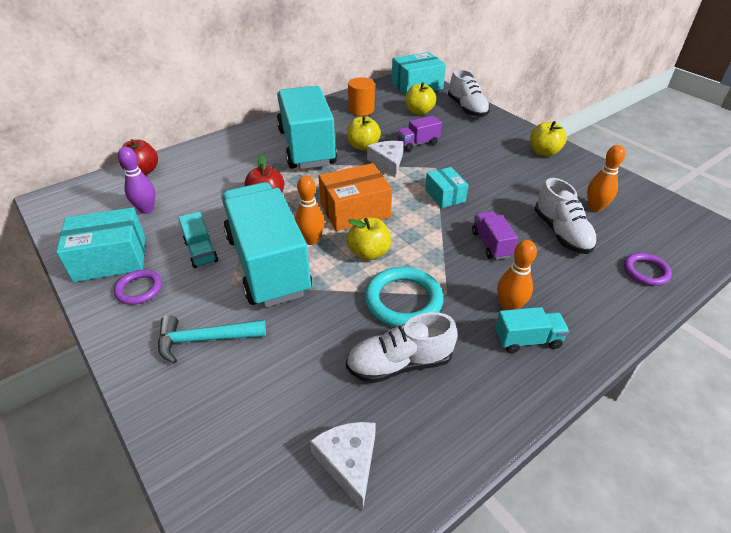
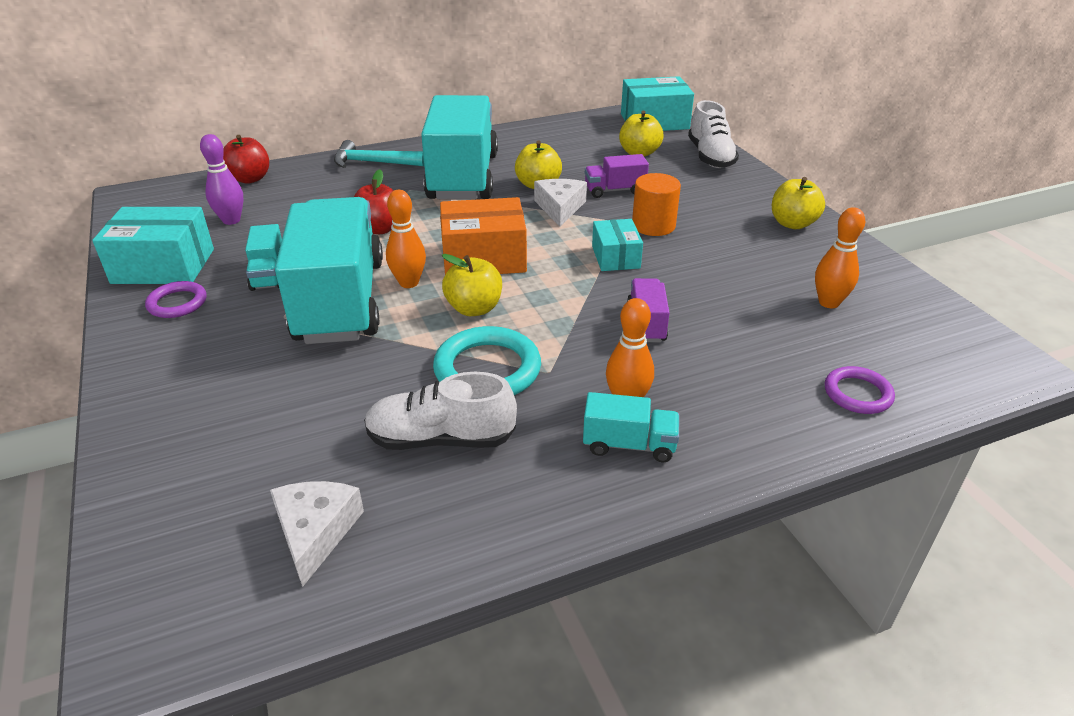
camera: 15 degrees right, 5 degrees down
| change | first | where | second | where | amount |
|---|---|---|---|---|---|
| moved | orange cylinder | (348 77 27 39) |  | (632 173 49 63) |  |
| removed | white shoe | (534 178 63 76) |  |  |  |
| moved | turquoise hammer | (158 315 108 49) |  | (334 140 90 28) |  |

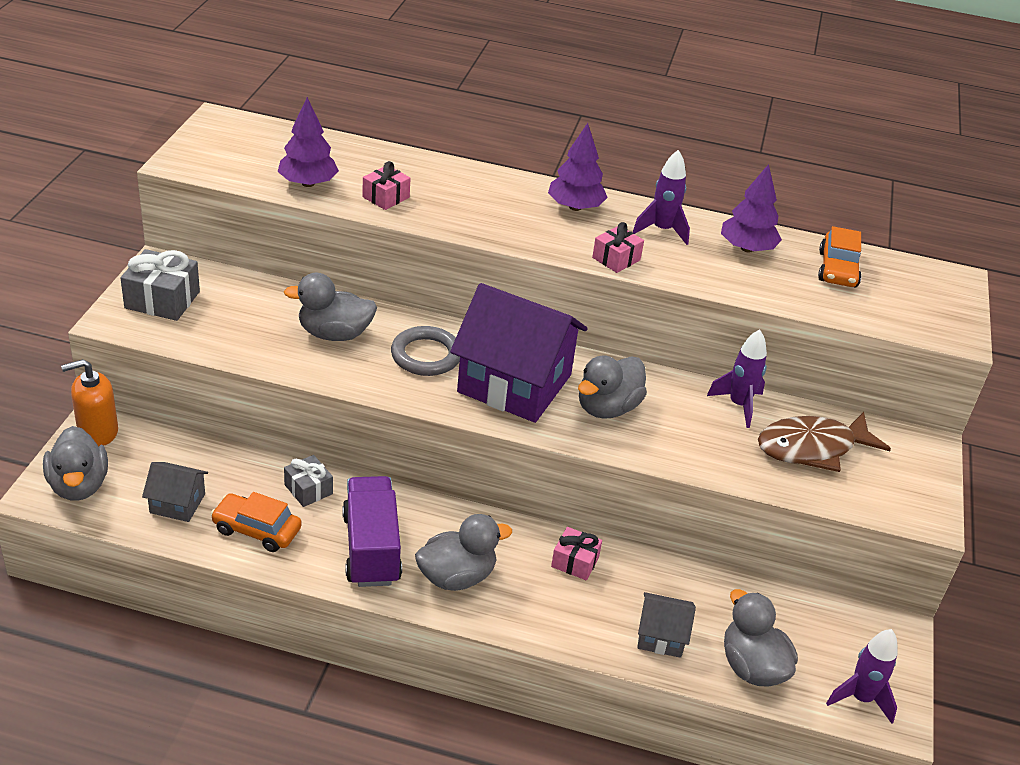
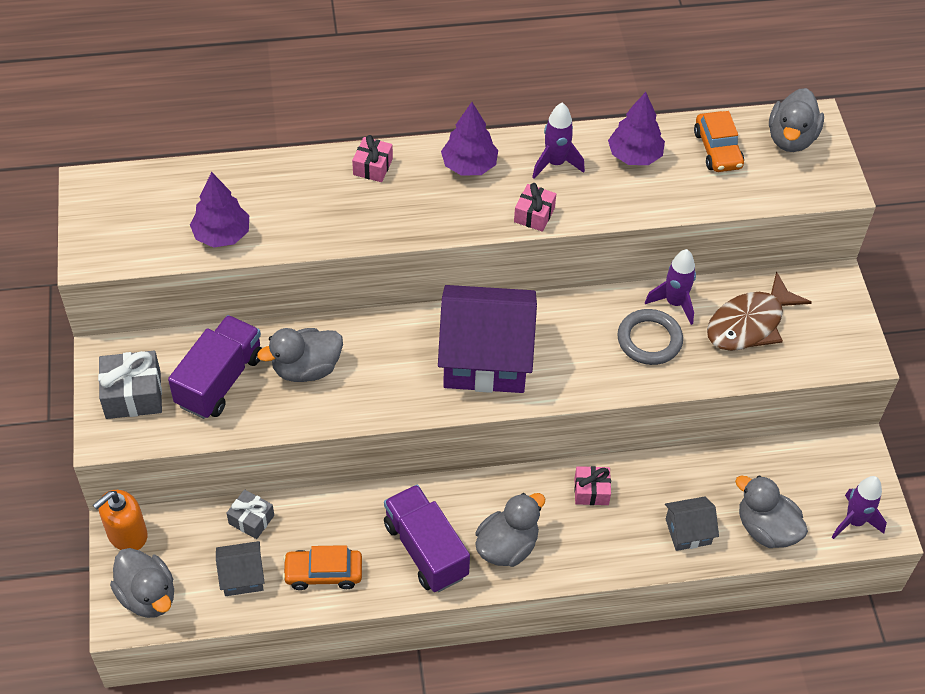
camera: 20 degrees left, 15 degrees up
| change | first | where | second | where | amount |
|---|---|---|---|---|---|
| moved | pink gift | (362 161 49 49) |  | (352 135 41 47) |  |
| moved | grey ring | (391 326 69 50) |  | (617 309 66 56) |  |
| moved | grey duck | (578 355 69 64) |  | (769 88 55 64) |  |
| moved | grey gift | (284 455 49 52) |  | (226 489 48 50) |  |
| added |  |  | purple truck | (168 315 94 104) |  |

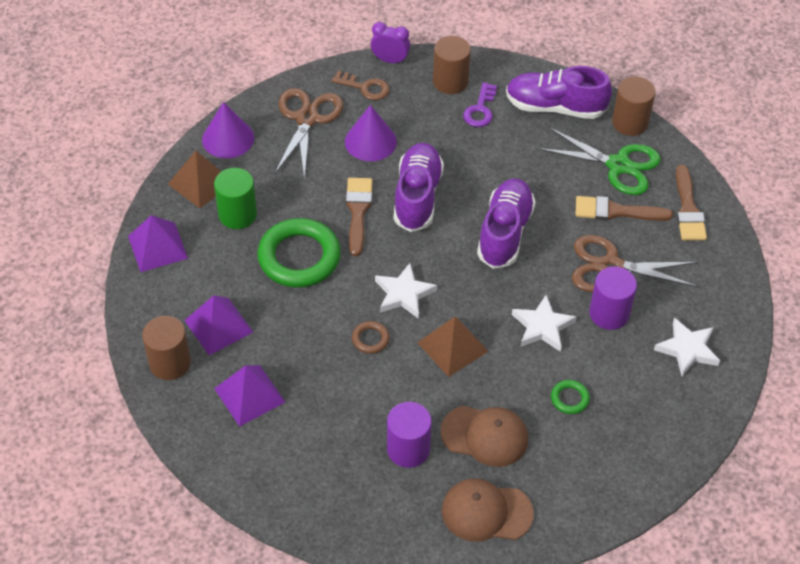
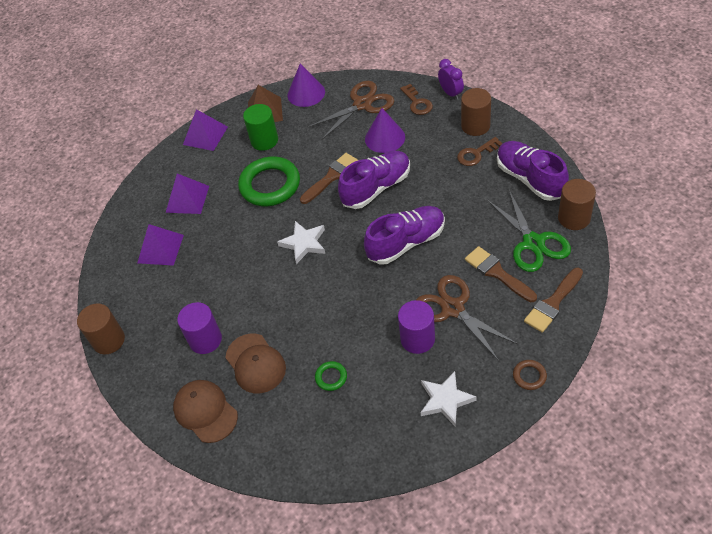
camera: 50 degrees right, 0 degrees up
| change | first | where | second | where | amount |
|---|---|---|---|---|---|
| recoloured | purple key | (463 82 34 45) | brown key | (457 137 45 29) |  |
| removed | white star | (512 295 64 57) |  |  |  |
| moved | brown cylinder | (142 316 49 64) |  | (77 303 48 52) |  |
| removed | brown pyramid | (417 317 72 60) |  |  |  |
| moved | brown ring | (352 321 38 33) |  | (513 360 34 30) |  |

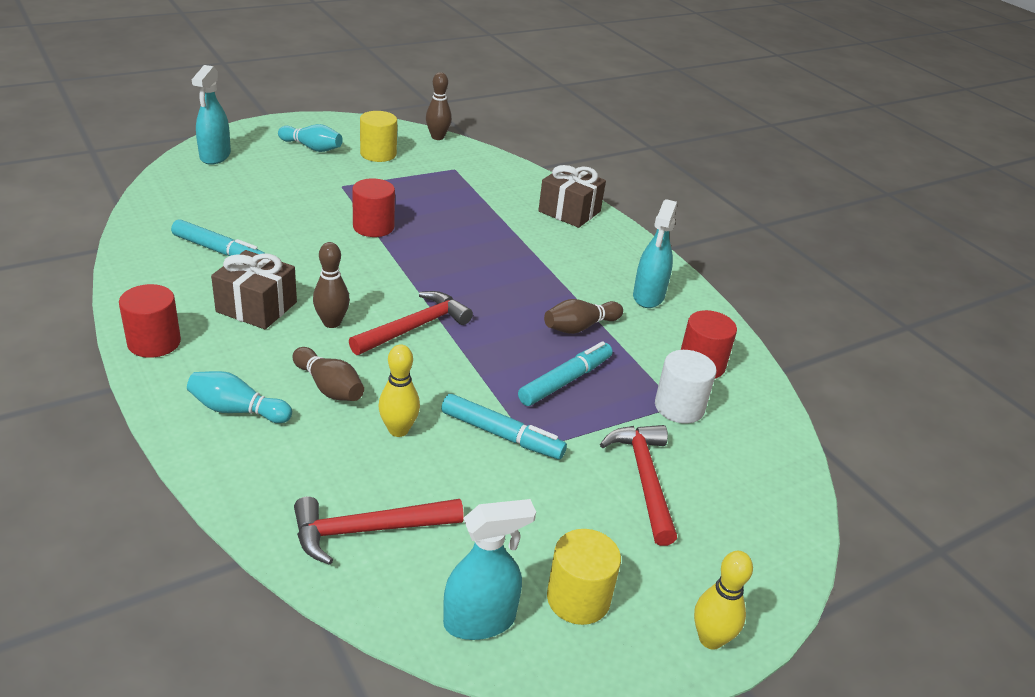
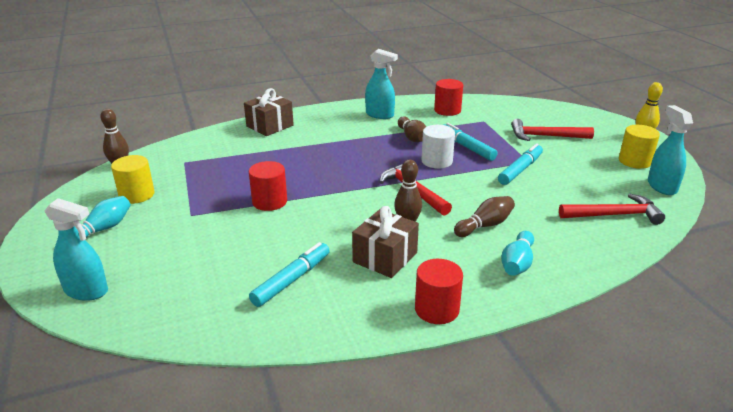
camera: 75 degrees left, 5 degrees down
| change | first | where | second | where | amount |
|---|---|---|---|---|---|
| removed | yellow bowling pin | (378 344 42 93) |  |  |  |
| moved | white cylinder | (655 350 61 73) |  | (421 125 34 44) |  |
| turned | red hammer | (294 497 170 68) |  | (559 193 106 32) | 90 degrees counterclockwise |

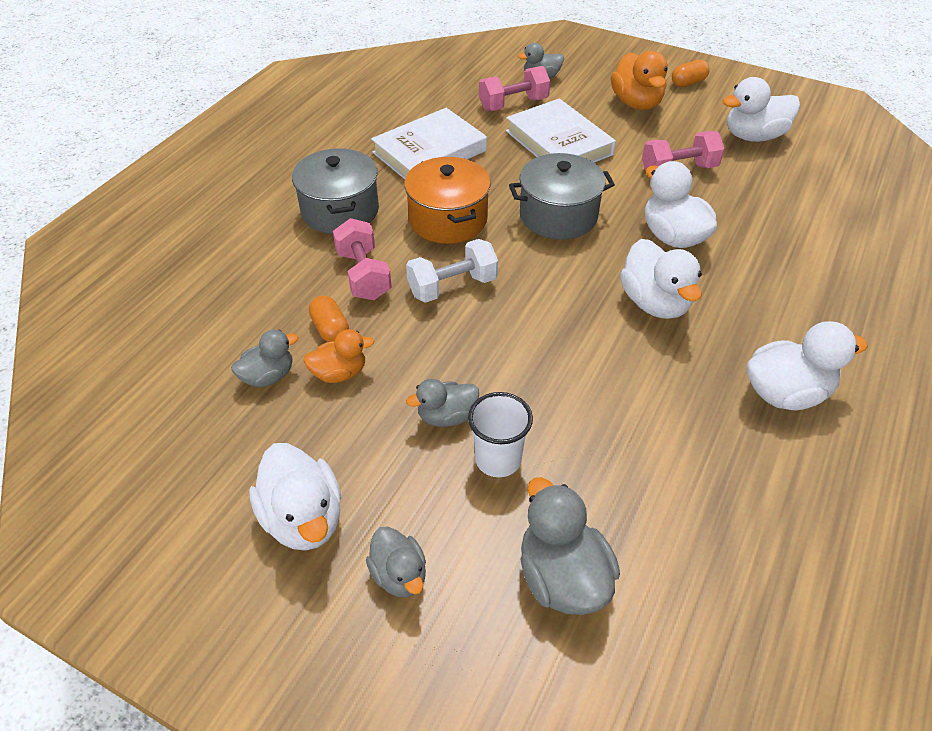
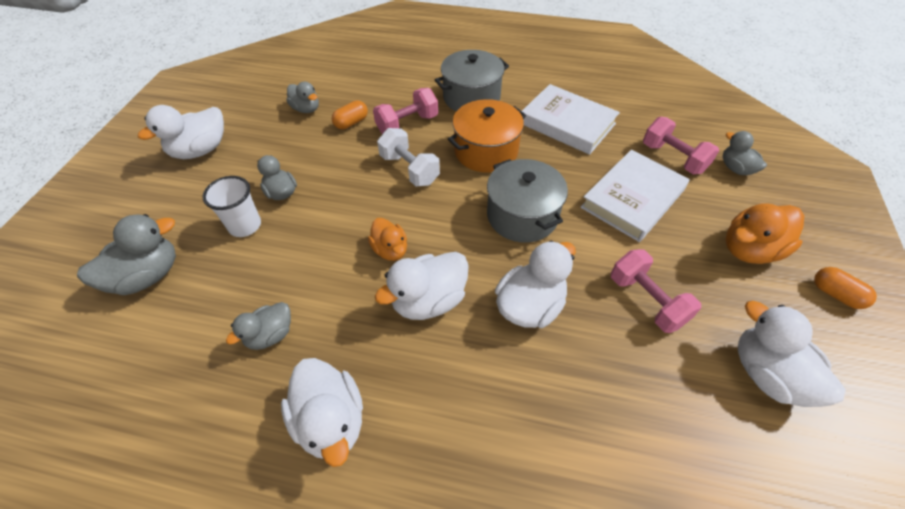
camera: 75 degrees right, 5 degrees up
| change | first | where | second | where | amount |
|---|---|---|---|---|---|
| moved | orange duck | (303 329 71 54) |  | (368 218 39 43) |  |
| moved | grey duck | (366 526 60 72) |  | (226 302 65 48) |  |

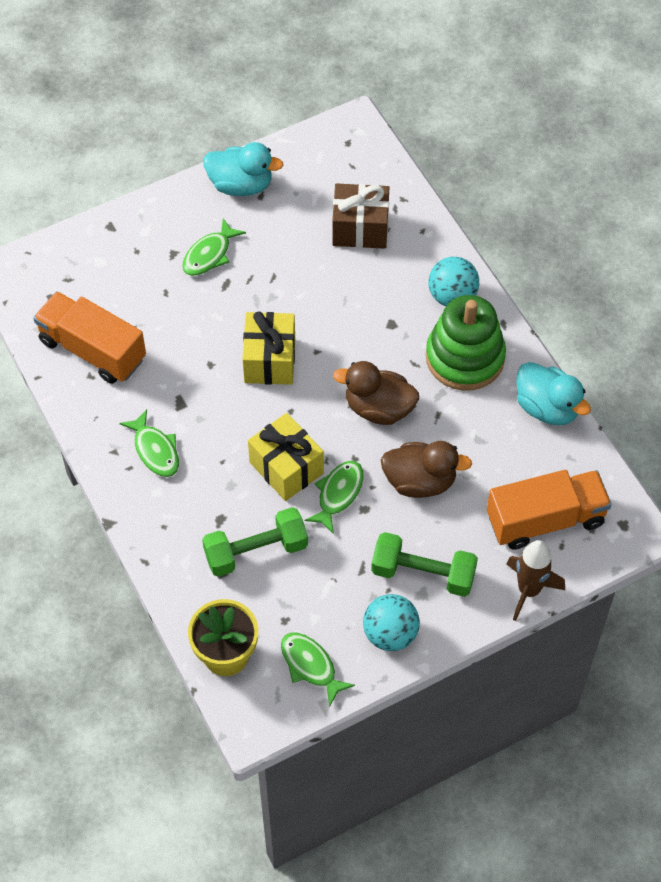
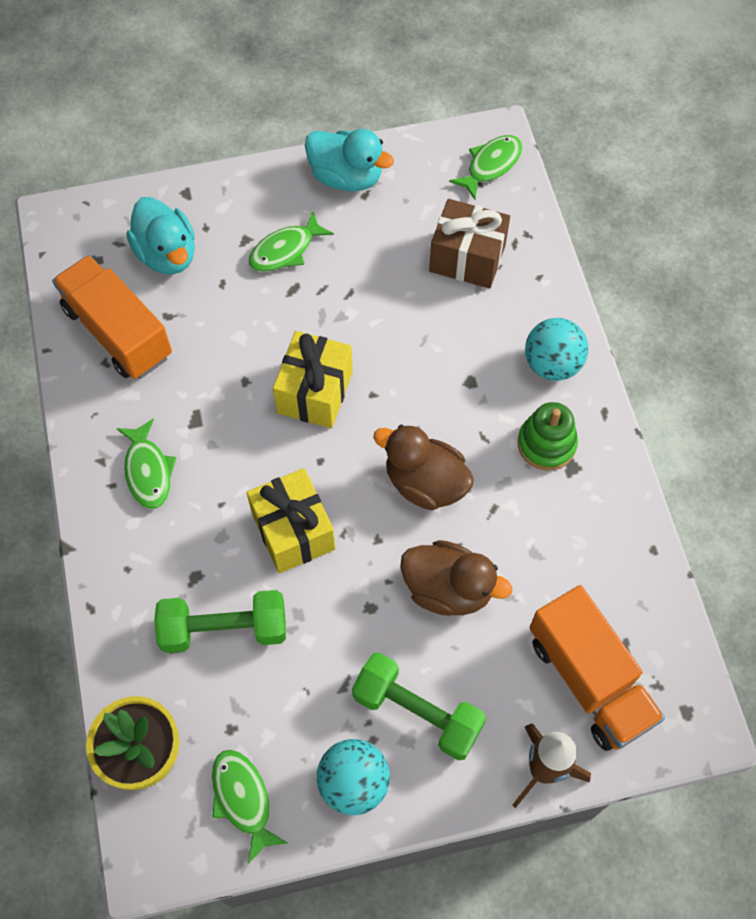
camera: 15 degrees right, 5 degrees up
| change | first | where | second | where | amount |
|---|---|---|---|---|---|
| resized | green stacking toy | (426 295 80 96) |  | (517 402 61 69) | x0.61 |
| moved | turquoise duck | (516 362 75 64) |  | (126 197 69 78) |  |
| moved | green fish | (305 461 59 73) |  | (449 135 73 65) |  |
| turned | orange truck | (487 470 125 80) |  | (530 585 135 166) | 60 degrees clockwise |

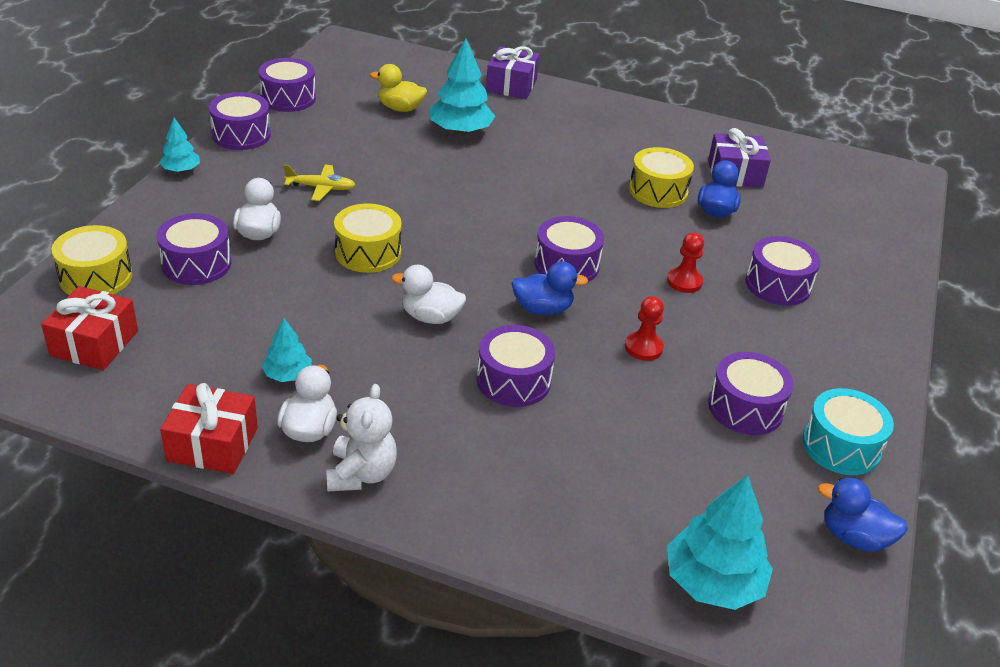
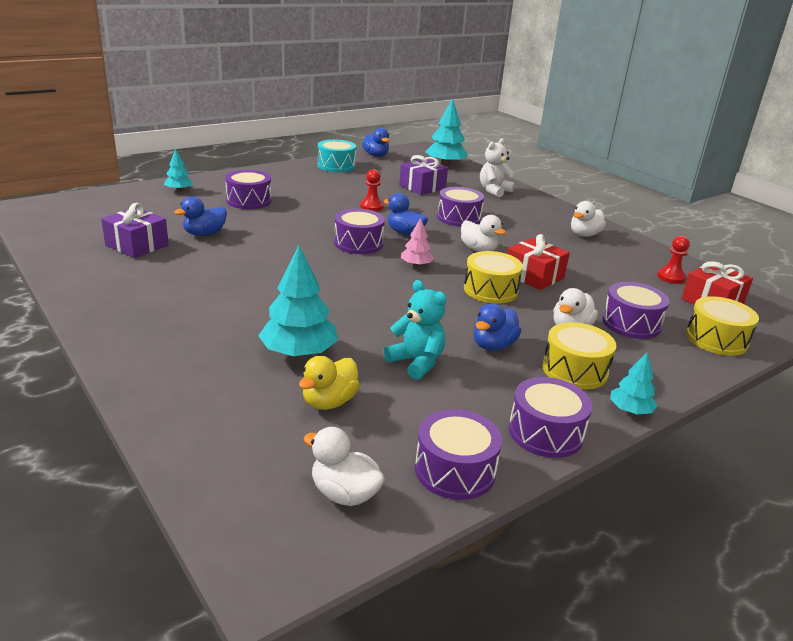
camera: 145 degrees left, 10 degrees down
| change | first | where | second | where | amount |
|---|---|---|---|---|---|
| moved | purple gift | (486 46 53 53) |  | (399 155 49 40) |  |
| turned | yellow duck | (370 64 57 48) |  | (299 356 61 54) | 75 degrees clockwise |
| moved | yellow drum | (629 147 65 61) |  | (542 322 74 67) |  |
| replaced | yellow plane | (284 165 71 36) | blue duck | (474 303 47 48) |  |
| moved | red pawn | (667 232 37 61) |  | (657 236 33 48) |  |
| moved | turquoise tree | (262 318 50 64) |  | (164 148 29 44) |  |
| removed | purple drum | (708 352 86 83) |  |  |  |
| moved | red gift | (160 383 98 91) |  | (507 234 63 56) |  |
| moved | white teddy bear | (326 384 71 108) |  | (480 138 35 60) |  |
| added |  |  | pink tree | (401 218 33 49) |  |
| added |  |  | turquoise teddy bear | (383 280 63 100) |  |
| added |  |  | white duck | (303 427 82 79) |  |

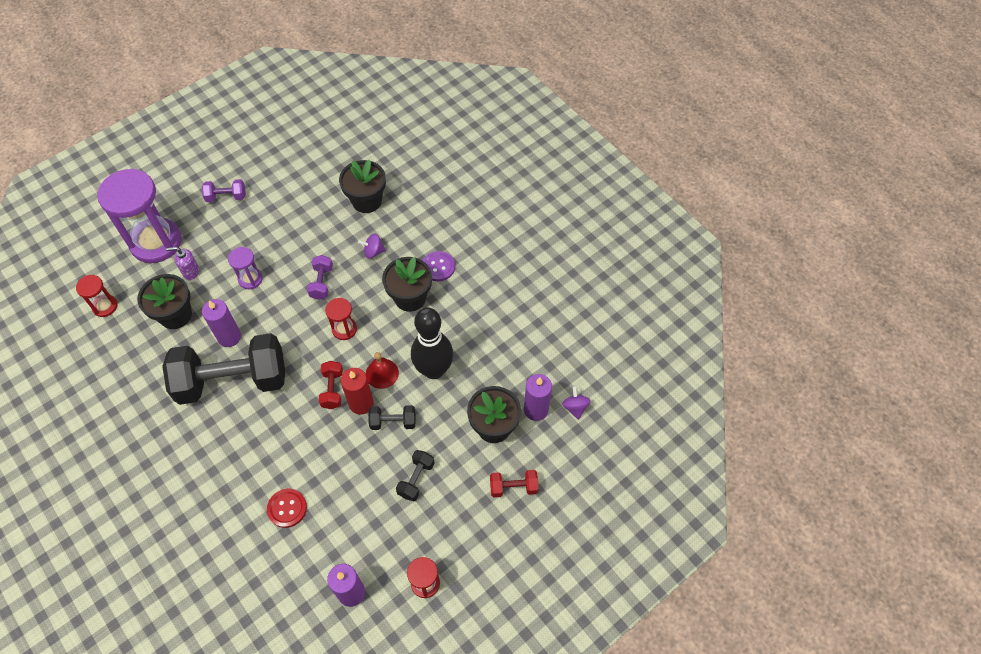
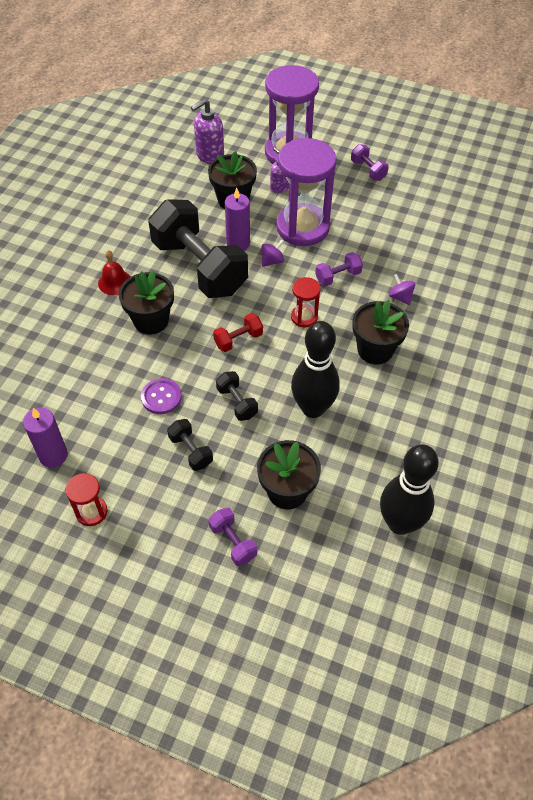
camera: 60 degrees right, 5 degrees down
| change | first | where | second | where | amount |
|---|---|---|---|---|---|
| moved | black flower pot | (339 159 47 54) |  | (119 270 55 65) |  |
| resized | purple hourglass | (228 247 35 42) |  | (276 138 61 108) | x2.15 |
| moved | purple button | (423 251 32 30) |  | (141 378 41 36) |  |
| replaced | red hourglass | (76 275 42 42) | purple soap dispenser | (191 99 33 65) |  |
| moved | red bell | (366 352 33 37) |  | (98 250 33 45) |  |
| removed | red candle | (341 368 33 47) |  |  |  |
| removed | purple candle | (524 374 28 47) |  |  |  |
| moved | purple spinning top | (562 386 28 34) |  | (262 239 22 28) |  |
| turned | black dumbbell | (396 450 38 51) |  | (167 419 46 52) | 60 degrees clockwise |
| recoloured | red dumbbell | (490 470 49 27) | purple dumbbell | (209 508 48 58) |  |
| removed | red button | (267 489 40 39) |  |  |  |
| added |  |  | black bowling pin | (380 444 59 91) |  |

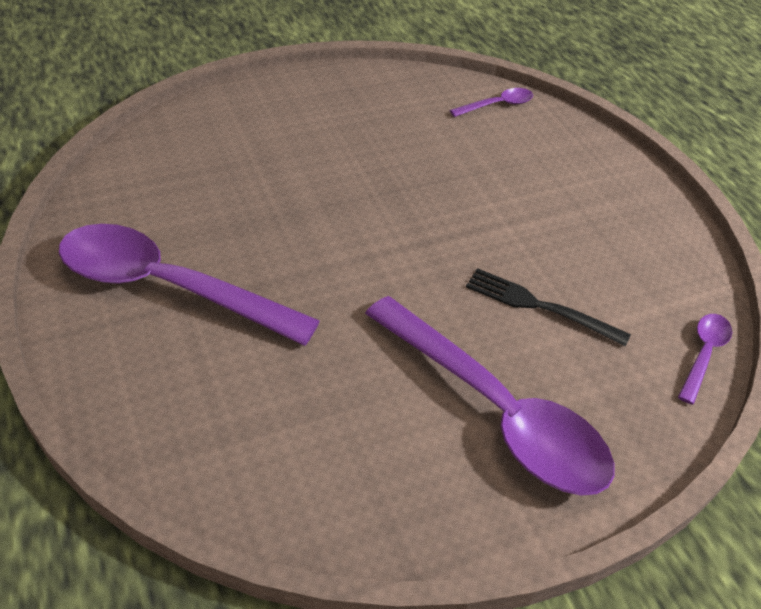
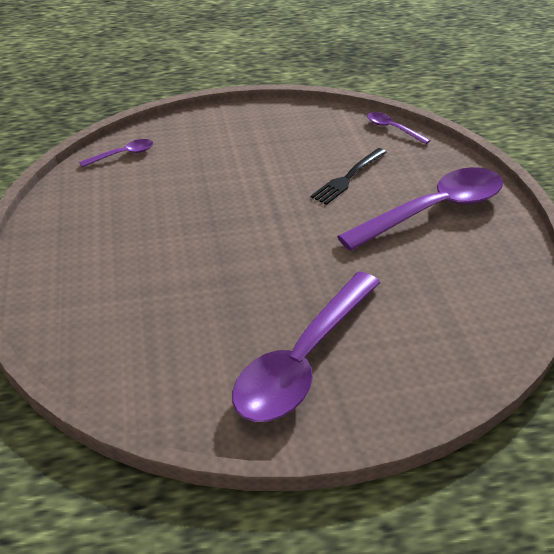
camera: 75 degrees left, 5 degrees down
| change | first | where | second | where | amount |
|---|---|---|---|---|---|
| turned | purple spoon | (450 88 83 29) |  | (79 139 74 28) | 75 degrees clockwise |

